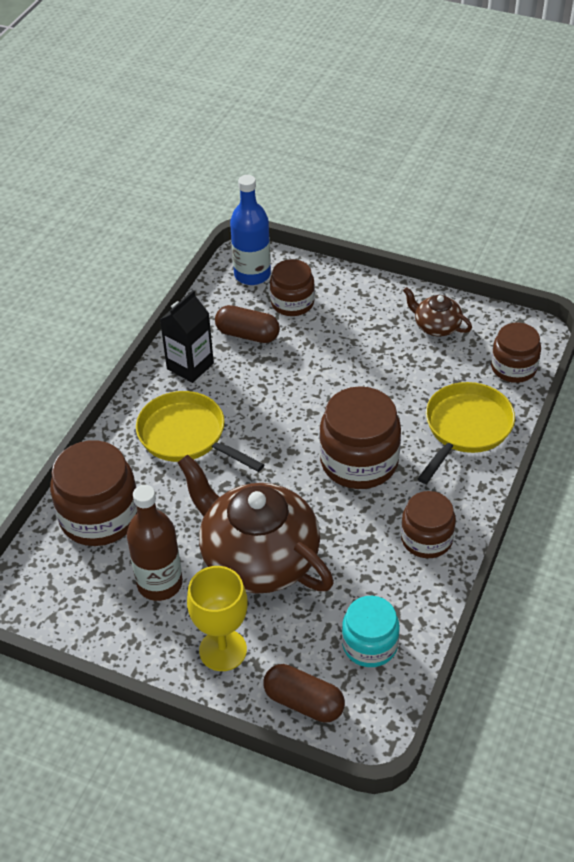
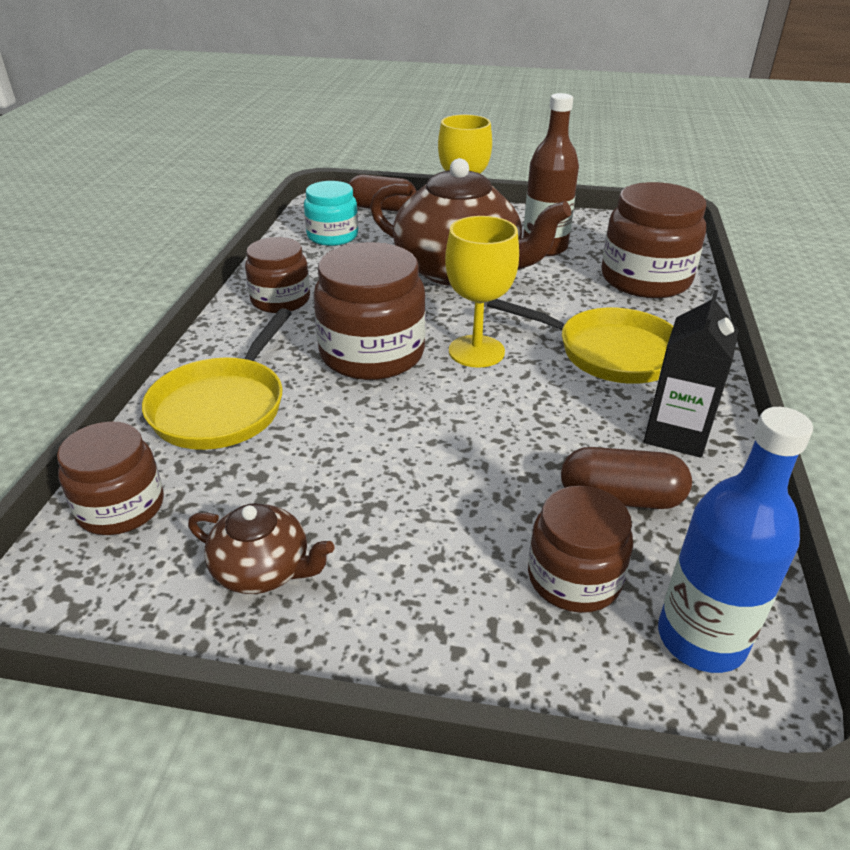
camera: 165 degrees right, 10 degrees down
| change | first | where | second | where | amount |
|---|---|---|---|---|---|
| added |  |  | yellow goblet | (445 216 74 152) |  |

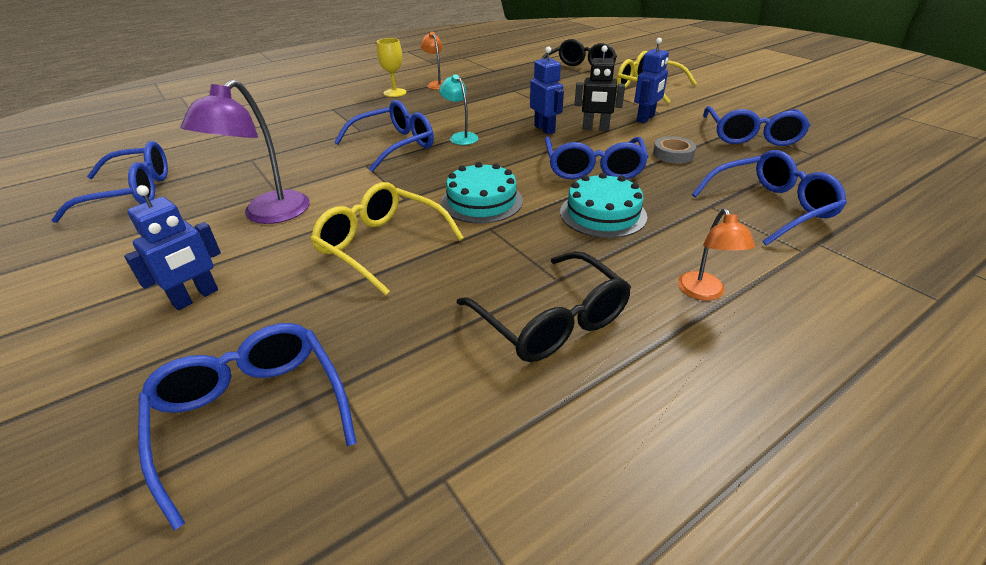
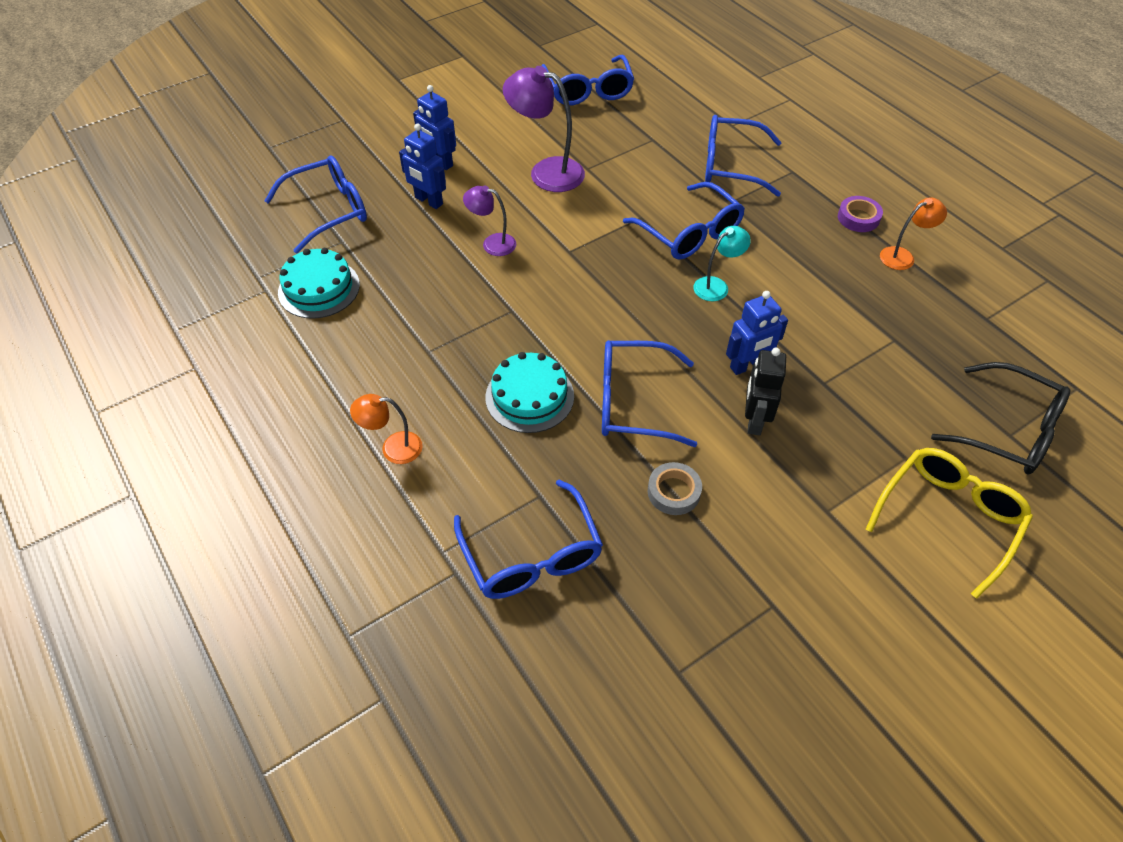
camera: 90 degrees right, 15 degrees up
| change | first | where | second | where | amount |
|---|---|---|---|---|---|
| replaced | yellow goblet | (377 38 30 59) | purple tape | (838 196 45 36) |  |
| moved | blue robot | (634 38 35 85) |  | (399 123 47 86) |  |
| moved | blue glasses | (703 106 108 40) |  | (705 115 77 82) |  |
| moved | turquoise cake | (441 162 82 62) |  | (278 248 82 71) |  |
| replaced | yellow glasses | (311 182 153 113) | purple lamp | (463 186 53 70) |  |
| removed | black glasses | (457 251 174 111) |  |  |  |

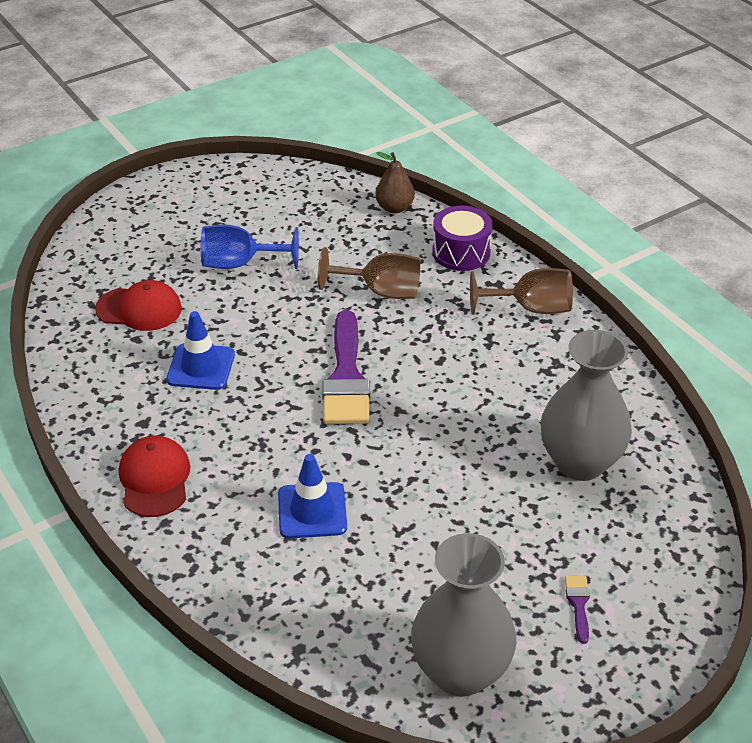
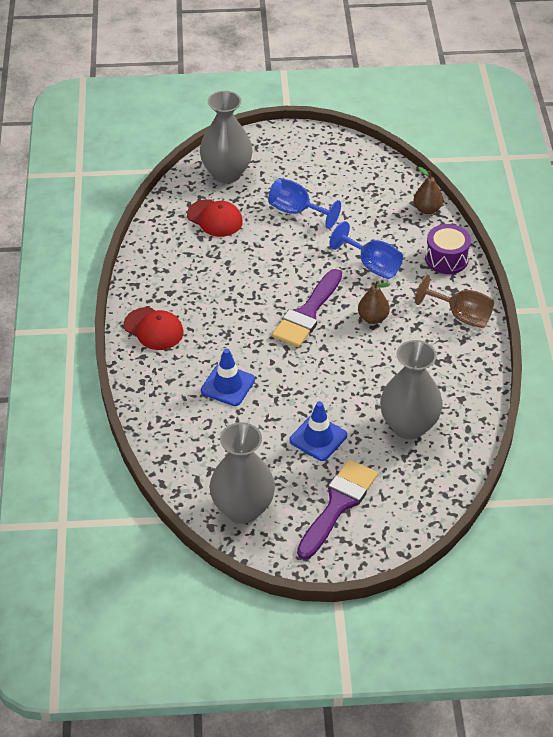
camera: 30 degrees right, 5 degrees up
| change | first | where | second | where | amount |
|---|---|---|---|---|---|
| recoloured | brown goblet | (318 247 102 52) | blue goblet | (330 221 73 58) |  |
| moved | blue traffic cone | (166 311 69 79) |  | (289 401 58 60) |  |
| turned | red cap | (119 436 72 81) |  | (124 307 60 43) | 105 degrees clockwise |
| resized | purple brush | (565 575 25 69) |  | (297 459 81 100) | x2.41 |
| added |  |  | grey vase | (200 91 53 92) |  |
| added |  |  | brown pear | (358 281 32 43) |  |

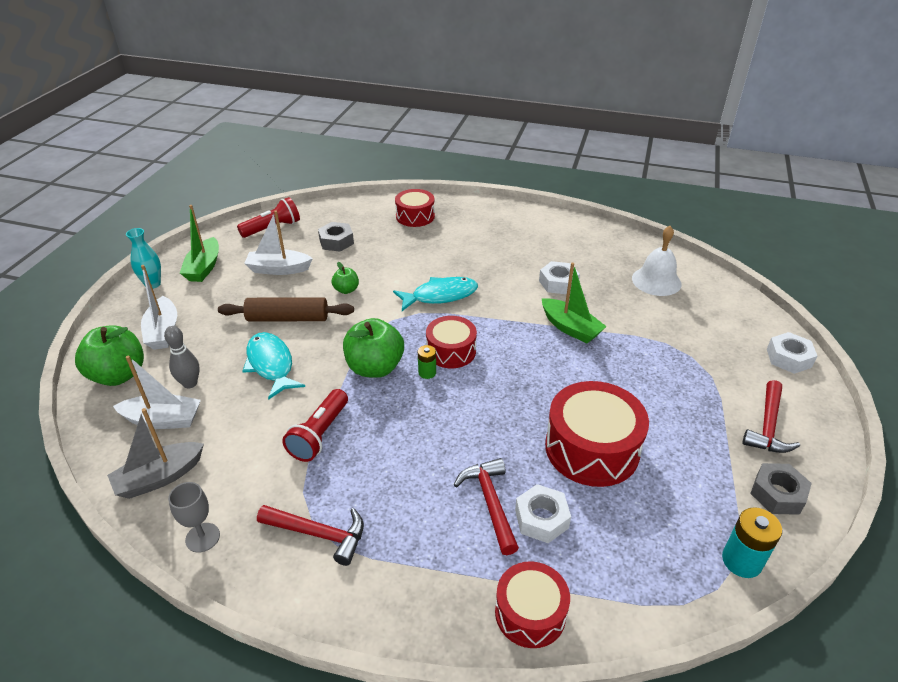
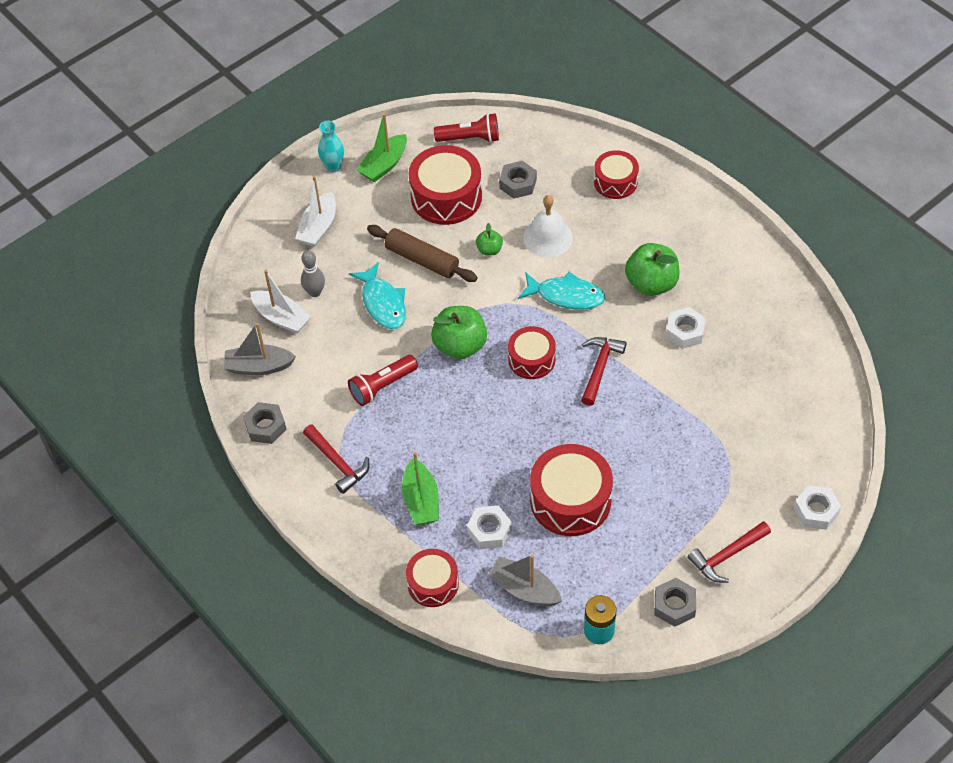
camera: 35 degrees right, 15 degrees up
| change | first | where | second | where | amount |
|---|---|---|---|---|---|
| replaced | white boat | (244 210 69 65) | red drum | (409 145 73 80) |  |
| moved | white bell | (632 226 50 70) |  | (523 195 50 62) |  |
| moved | green boat | (542 263 65 80) |  | (402 452 37 73) |  |
| moved | green apple | (75 325 69 61) |  | (625 243 55 53) |  |
| turned | turquoise fish | (242 332 63 68) |  | (349 262 57 67) | 150 degrees clockwise |
| removed | green battery | (418 345 18 34) |  |  |  |
| moved | red hammer | (454 458 65 97) |  | (581 337 45 69) |  |
| replaced | grey goblet | (168 482 52 71) | grey nut | (243 402 44 42) |  |
| added |  |  | grey boat | (487 555 75 51) |  |

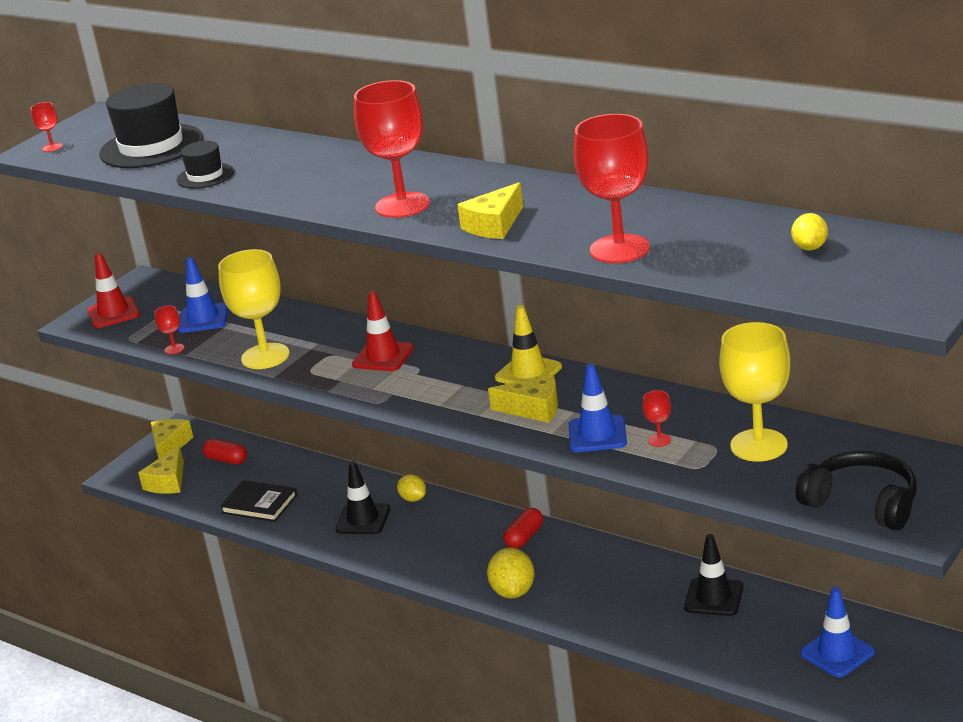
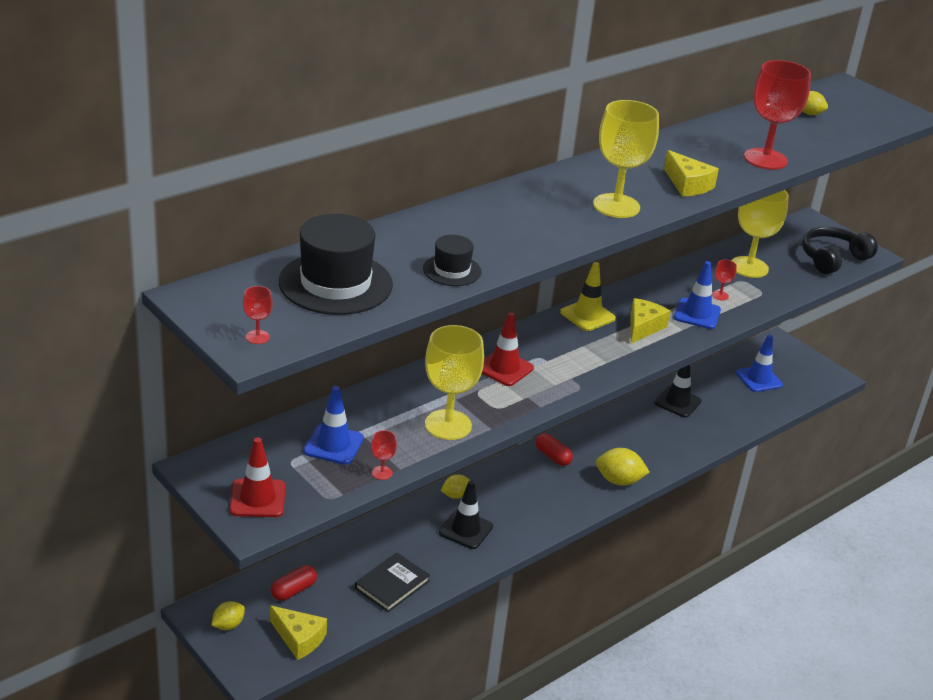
camera: 80 degrees left, 5 degrees up
| change | first | where | second | where | amount |
|---|---|---|---|---|---|
| recoloured | red goblet | (354 80 76 138) | yellow goblet | (593 100 66 118) |  |
| replaced | yellow cheese | (151 419 42 40) | yellow lemon | (211 601 34 29) |  |

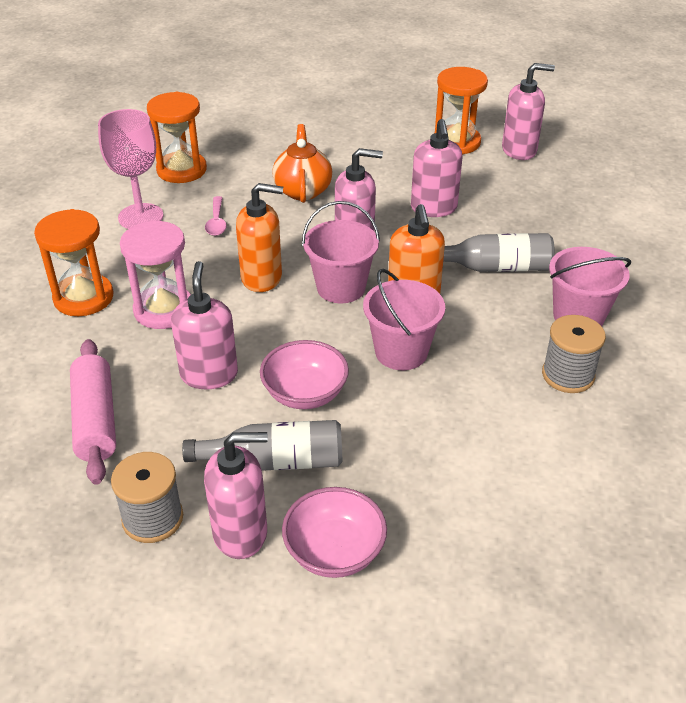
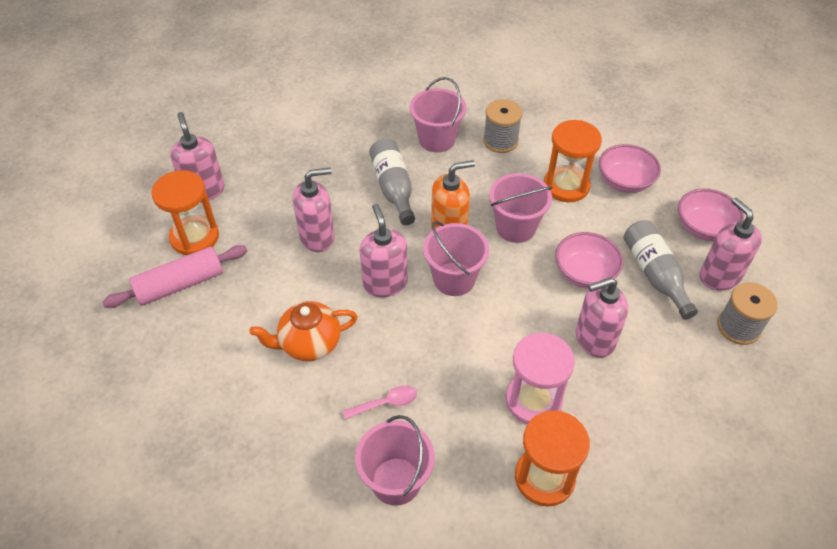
camera: 105 degrees left, 10 degrees up
| change | first | where | second | where | amount |
|---|---|---|---|---|---|
| moved | orange hourglass | (147 92 60 91) |  | (544 120 58 82) |  |
| replaced | pink goblet | (98 109 66 120) | pink bucket | (355 415 80 91) |  |
| removed | orange soap dispenser | (236 183 47 109) |  |  |  |
| moved | pink rolling pin | (70 339 46 146) |  | (102 245 145 63) |  |
| added |  |  | pink bowl | (599 144 62 49) |  |

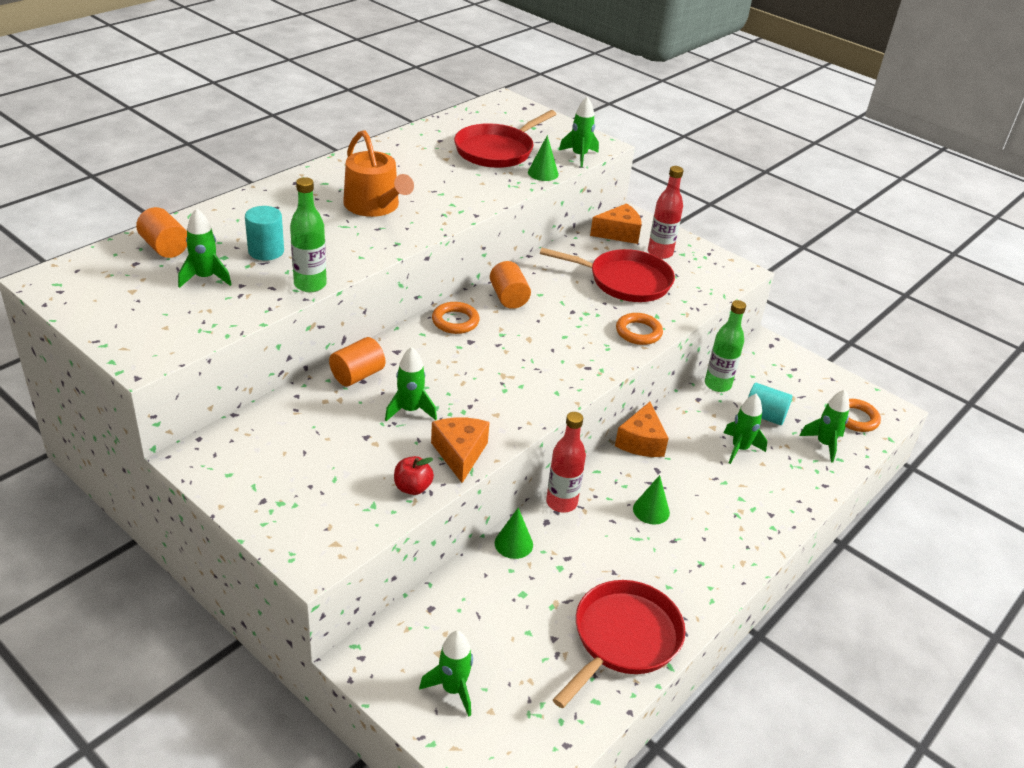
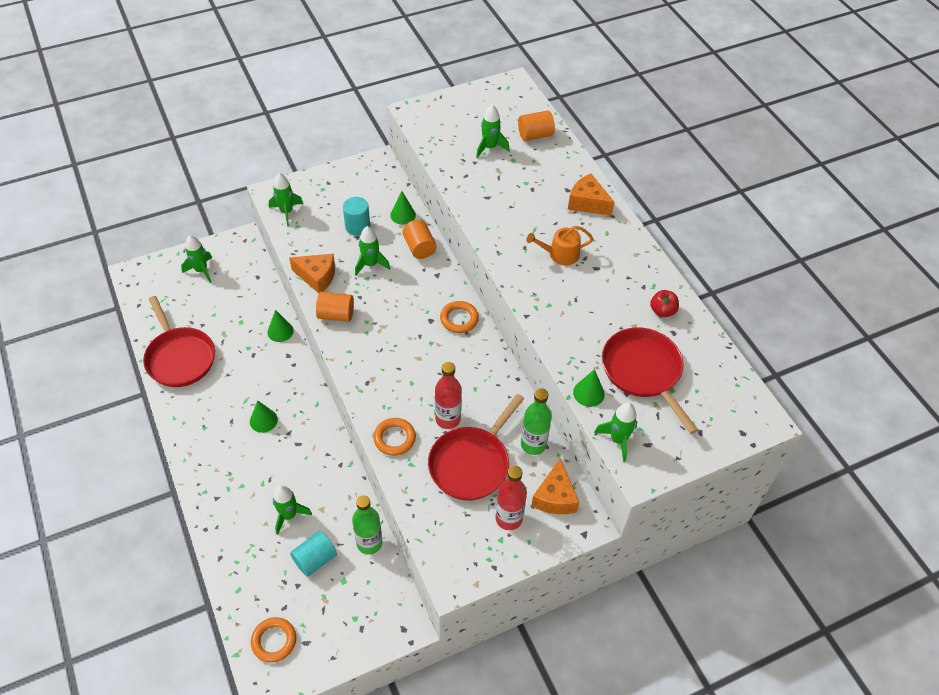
camera: 115 degrees right, 15 degrees up
| change | first | where | second | where | amount |
|---|---|---|---|---|---|
| resized | orange watering can | (343 130 71 87) |  | (526 226 67 39) | x0.64 |
| moved | green bottle | (290 177 37 115) |  | (521 388 31 67) |  |
| moved | turquoise cylinder | (245 206 39 54) |  | (343 197 27 39) |  |
| moved | orange cylinder | (490 261 41 48) |  | (316 292 38 30) |  |
| moved | green rocket | (799 390 50 72) |  | (269 173 34 53) |  |
| moved | orange cheese | (615 402 54 55) |  | (568 174 47 42) |  |
| moved | red bottle | (546 412 40 101) |  | (435 362 27 67) |  |
| moved | red apple | (394 456 40 39) |  | (650 290 29 27) |  |
| added |  |  | green cone | (390 191 26 34) |  |

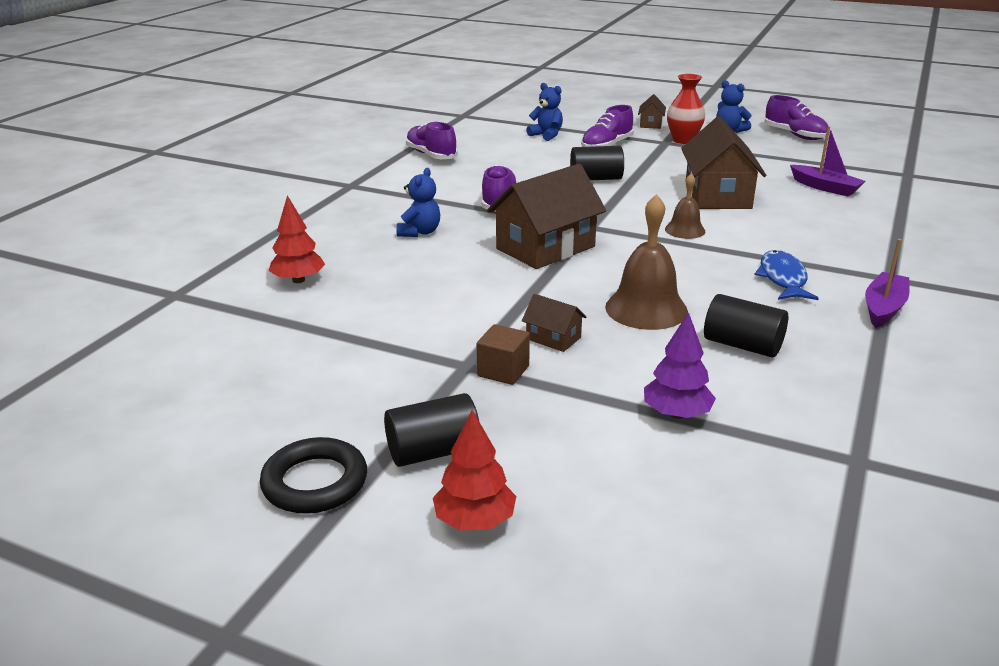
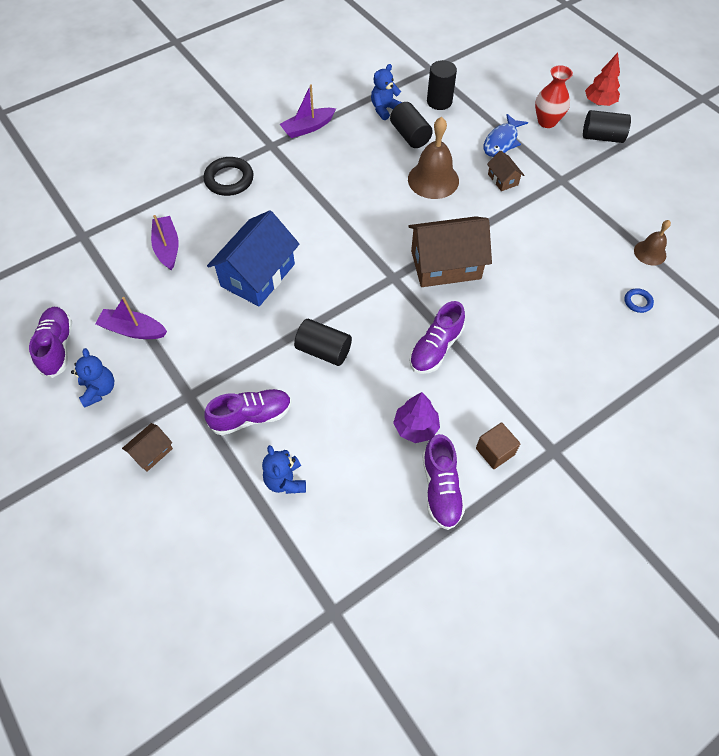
camera: 150 degrees left, 30 degrees up
| change | first | where | second | where | amount |
|---|---|---|---|---|---|
| moved | red vase | (667 74 38 70) |  | (535 65 38 63) |  |
| recoloured | brown house | (681 116 85 93) | blue house | (207 210 93 96) |  |
| moved | blue teddy bear | (396 168 44 69) |  | (371 64 31 56) |  |
| moved | brown bell | (665 174 40 65) |  | (634 220 37 46) |  |
| replaced | red tree | (269 195 56 88) | blue ring | (625 288 29 25) |  |
| moved | blue fish | (754 250 65 50) |  | (484 114 44 43) |  |
| moved | purple tree | (644 312 72 107) |  | (393 392 47 51) |  |
| moved | brown cube | (477 324 53 61) |  | (476 422 44 47) |  |
| moved | black ring | (260 437 107 77) |  | (204 157 50 39) |  |
| added |  |  | black cylinder | (427 60 30 50) |  |
| added |  |  | purple boat | (95 297 72 42) |  |

